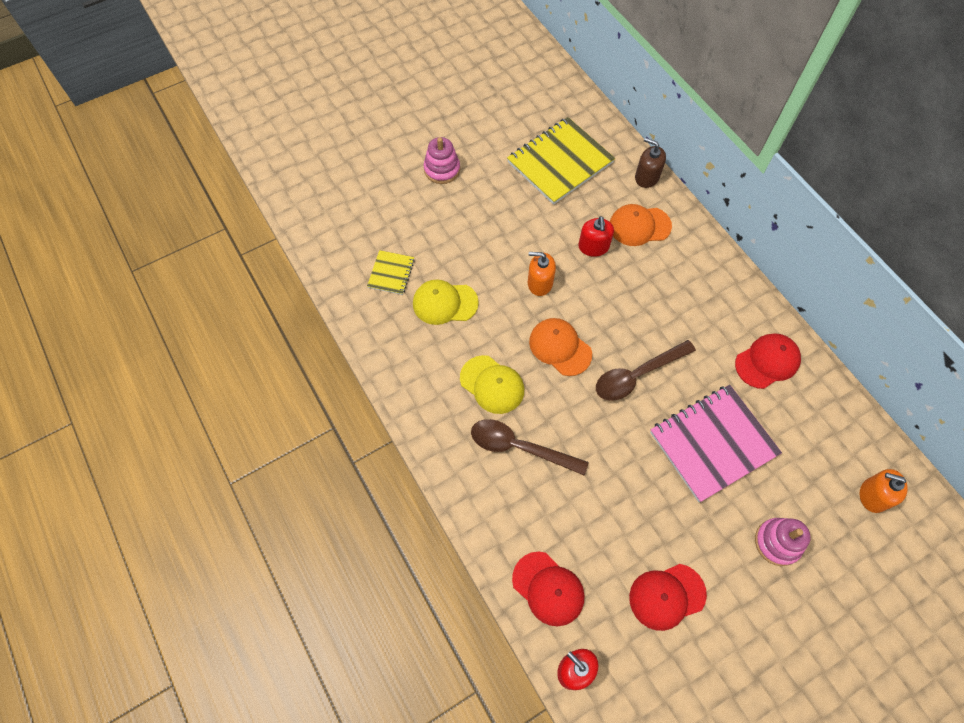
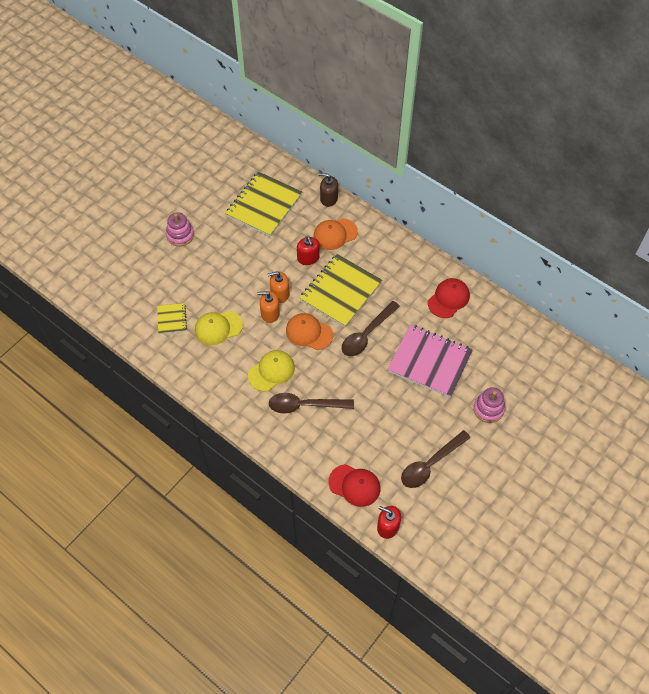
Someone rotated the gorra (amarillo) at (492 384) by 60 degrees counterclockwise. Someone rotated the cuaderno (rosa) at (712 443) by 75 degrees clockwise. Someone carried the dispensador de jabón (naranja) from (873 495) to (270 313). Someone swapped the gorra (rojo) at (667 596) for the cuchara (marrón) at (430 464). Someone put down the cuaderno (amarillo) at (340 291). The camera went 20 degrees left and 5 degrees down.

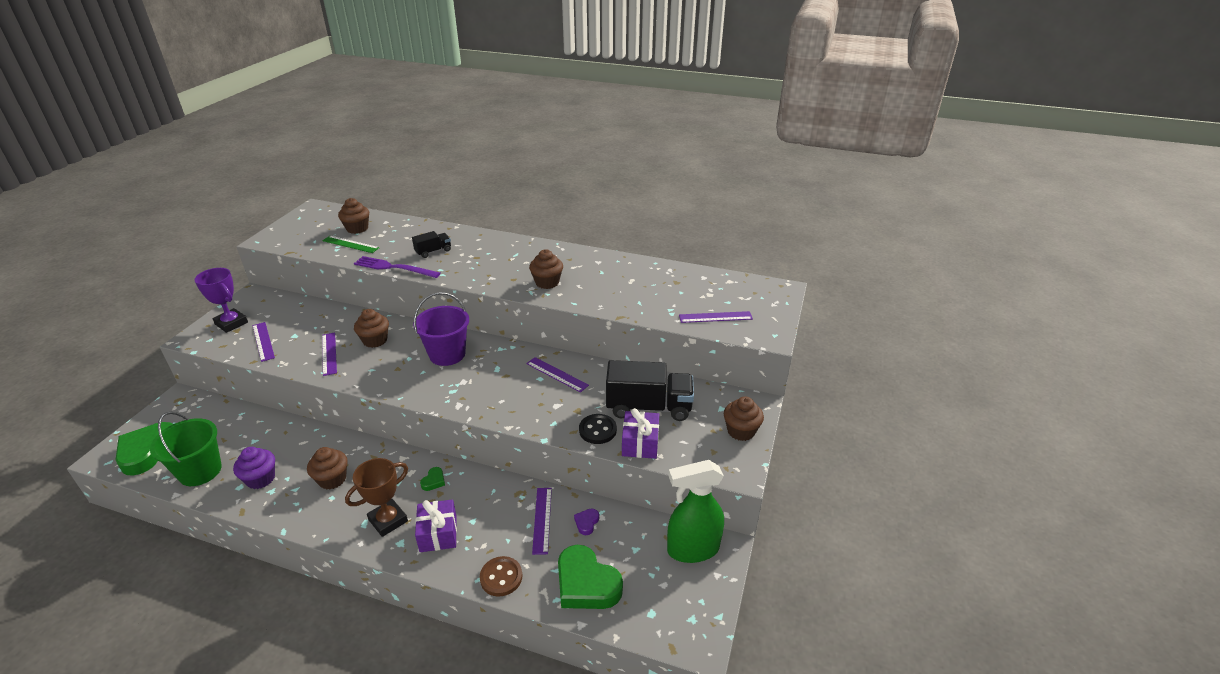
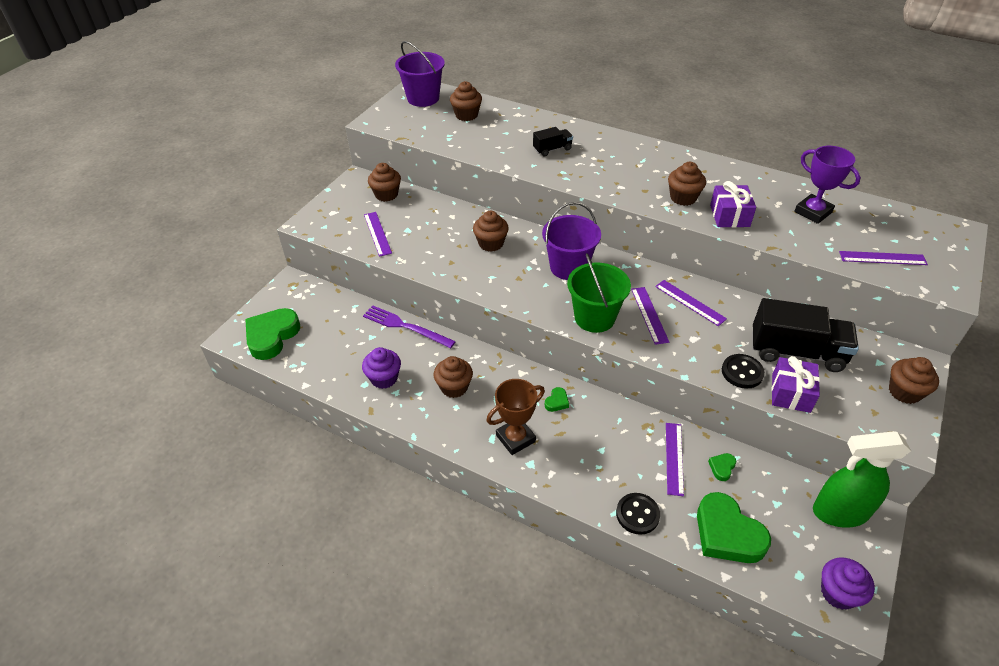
Someone took away the regla (verde) at (350 244). Someone carried the tenedor (morado) from (394 268) to (405 326). Someone carried the trofeo (morado) from (231 323) to (813 212). Someone carried the regla (morado) from (329 353) to (649 315). Someone carried the balde (verde) from (200 471) to (594 317). Someone carried the regalo (morado) from (438 534) to (729 216). Someone repainted the corazón (morado) at (586 523), which became the corazón (verde) at (722 467). Someone repainted the botón (marrón) at (501 577), which became the botón (negro) at (637 514). Someone put down the balde (morado) at (423 98). Someone put down the magdalena (marrón) at (386 194). Someone put down the magdalena (morado) at (838 593). The camera went 10 degrees right and 10 degrees up.

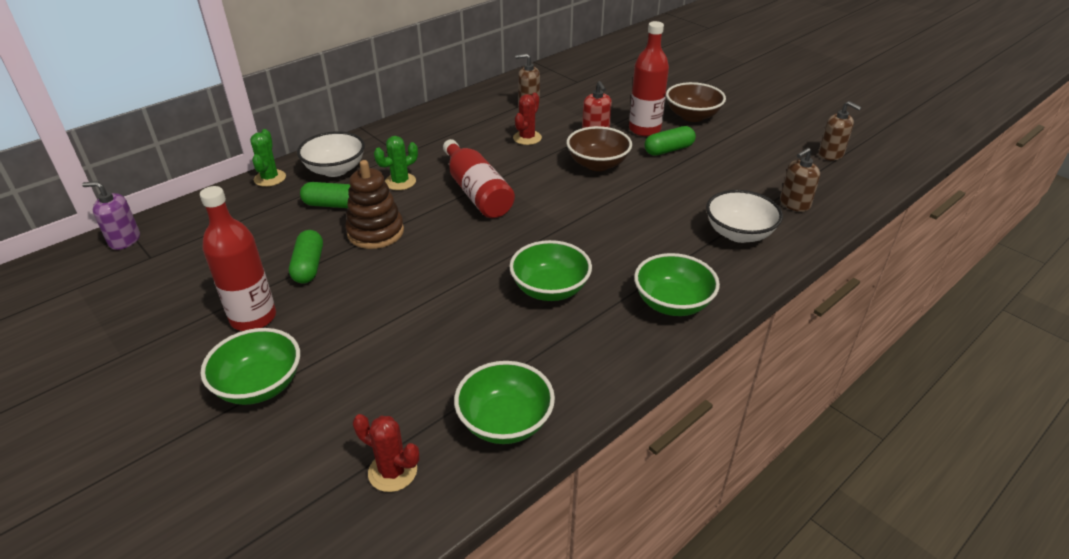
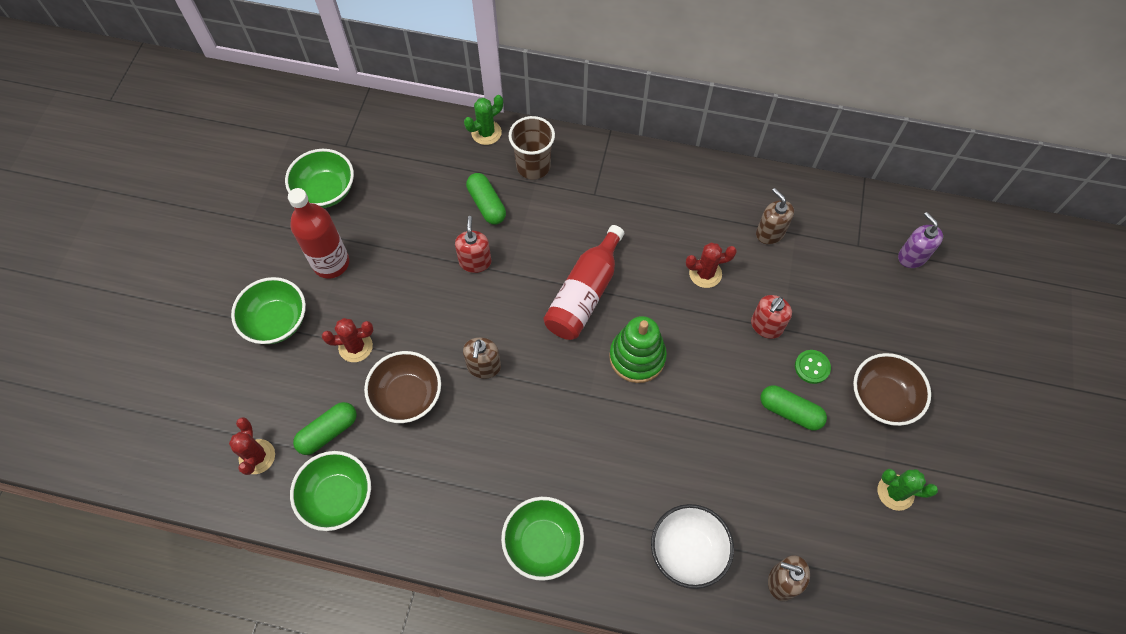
Someone swapped the botella (rojo) at (644 129) for the botón (verde) at (812 367). Someone carried the dispensador de jabón (marrón) from (831 154) to (484 367). Someone carried the cuenco (marrón) from (597 164) to (407 396). Someone swapped the cuenco (blanco) at (335 170) for the vaso (marrón) at (533 166). Someone carried the cactus (verde) from (400 182) to (895 492). Someone swapped the juguete apilable (marrón) at (375 232) for the dispensador de jabón (rojo) at (475 262). Someone carried the dispensador de jabón (morado) from (124 240) to (912 256). Someone carried the cápsula (verde) from (309 266) to (328 432). Someone carried the cuenco (verde) from (550 289) to (325 191). Someone put down the juguete apilable (verde) at (637 357). Someone put down the cactus (rojo) at (355 347). The camera went 55 degrees right and 25 degrees up.

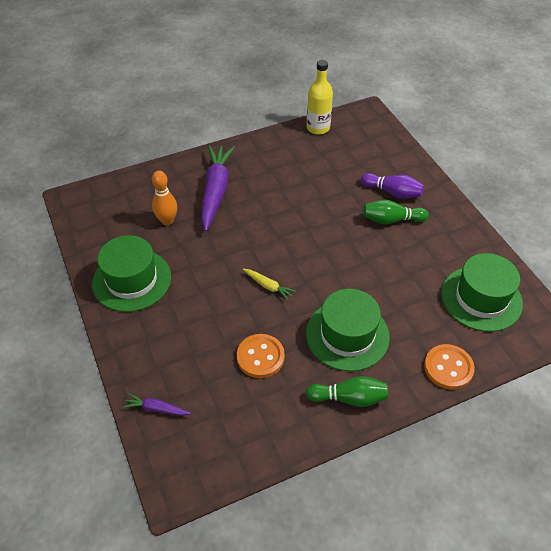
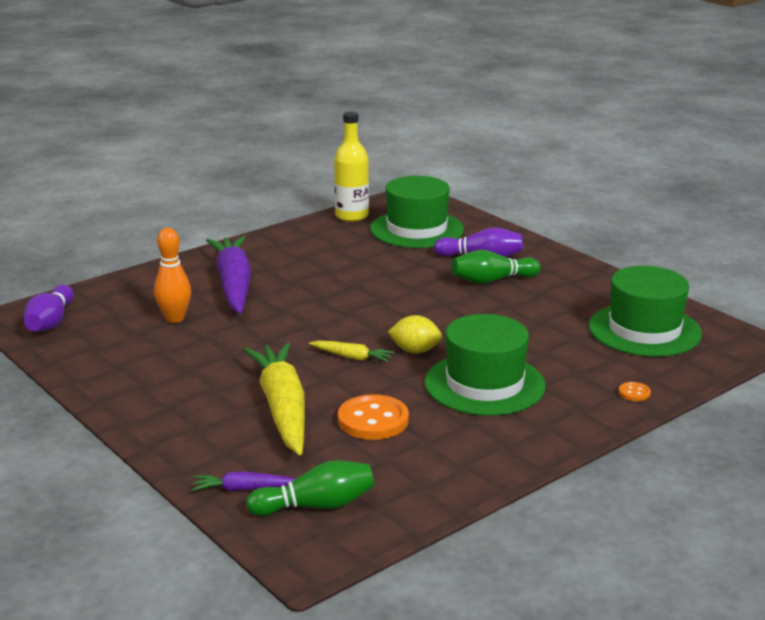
Someone carried the sombrero (verde) from (132 280) to (416 229). Someone scaled the botón (naranja) at (448 368) by 0.46. Someone carried the bolo (verde) from (349 398) to (316 506). Someone put down the bolo (morado) at (50 322). Someone put down the limón (amarillo) at (415 351). Someone put down the zanahoria (amarillo) at (282 408). The camera went 15 degrees left and 25 degrees down.

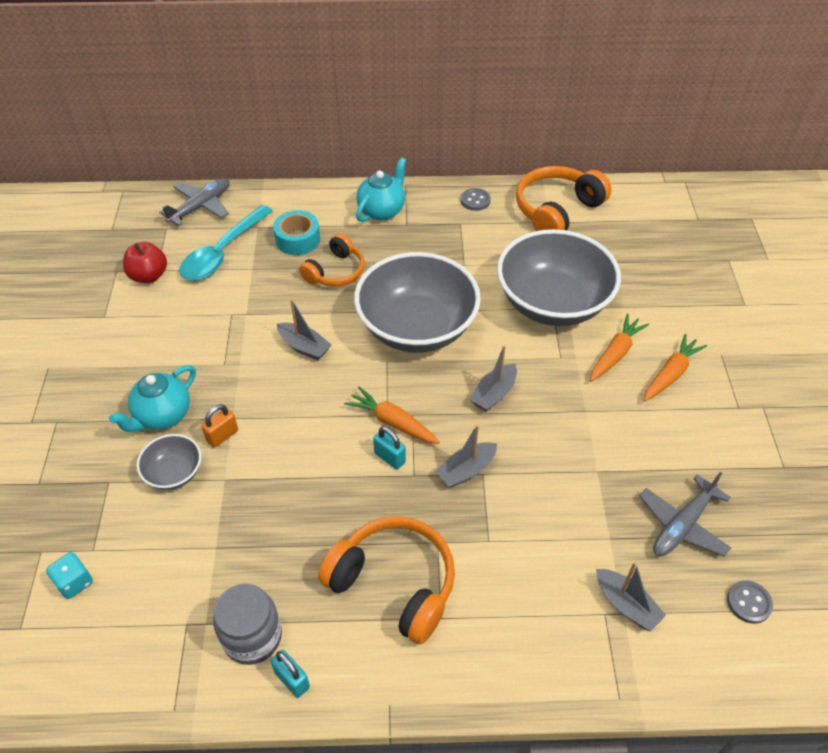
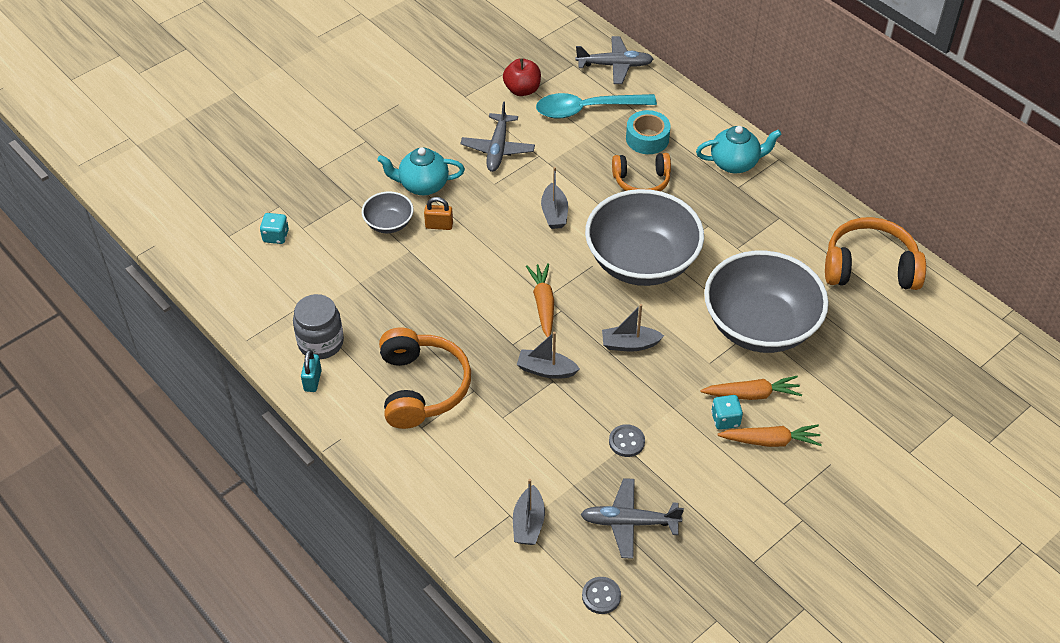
Someone carried the botón (gris) from (475 200) to (626 441). Someone took away the candado (turquesa) at (390 457). Someone put down the avión (gris) at (498 148). Someone put down the dado (turquesa) at (725 419). The camera went 50 degrees right and 0 degrees up.

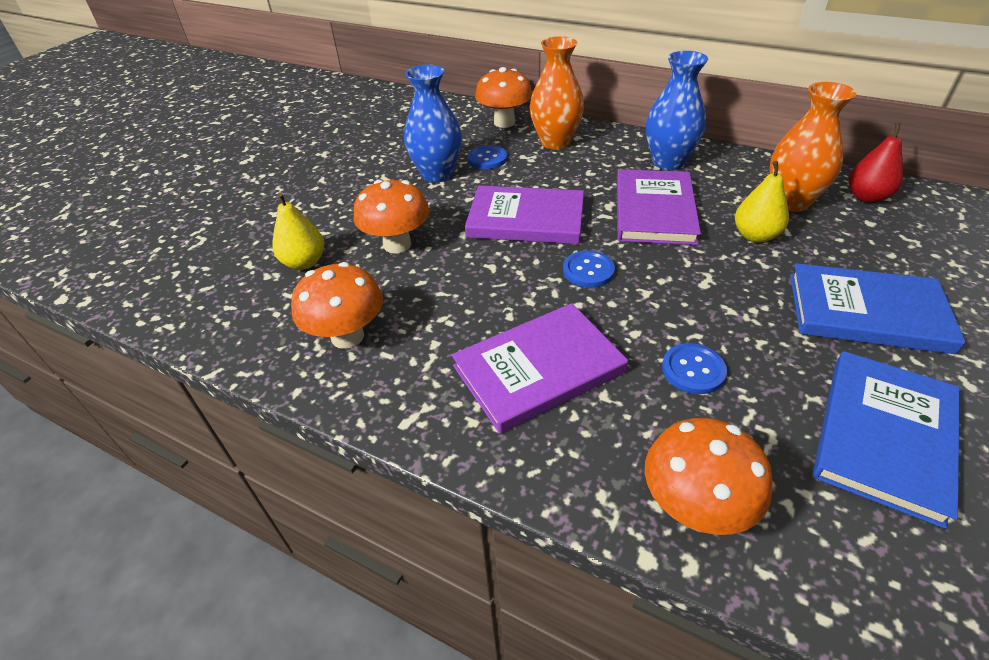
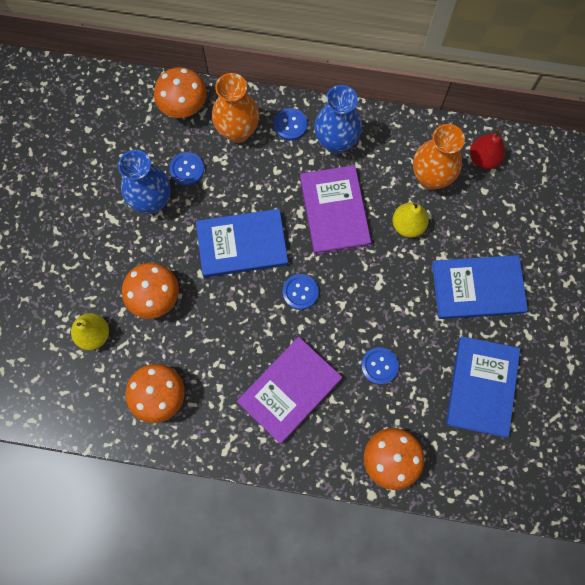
Someone repainted the libro (morado) at (526 219), which became the libro (azul) at (242 244). Someone put down the botón (azul) at (290 125). The camera went 20 degrees left and 30 degrees up.

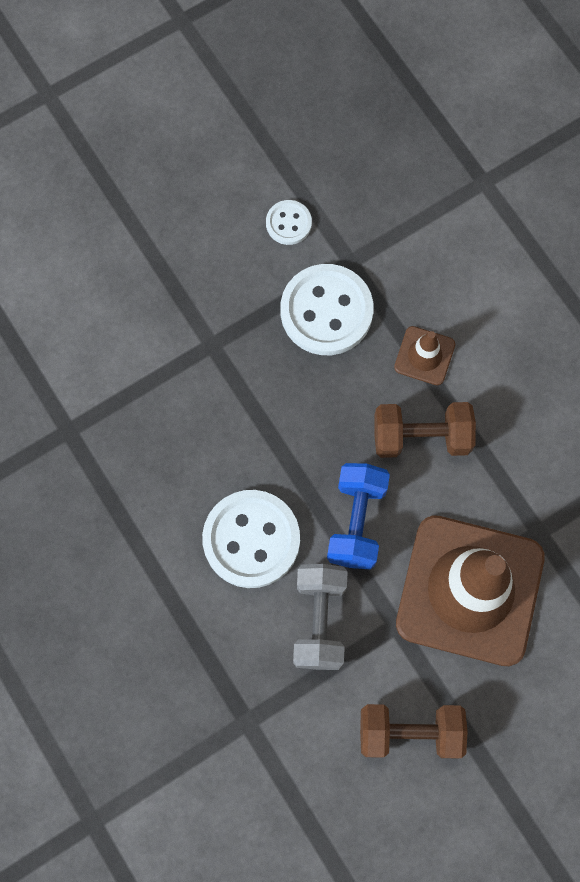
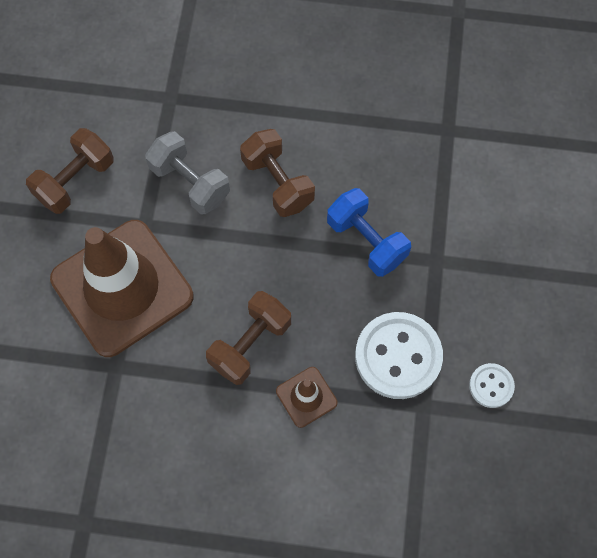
Someone carried the mancuerna (azul) from (356 521) to (366 241). Someone swapped the botón (blanco) at (251 539) for the mancuerna (marrón) at (278 182). The camera went 130 degrees right and 5 degrees down.

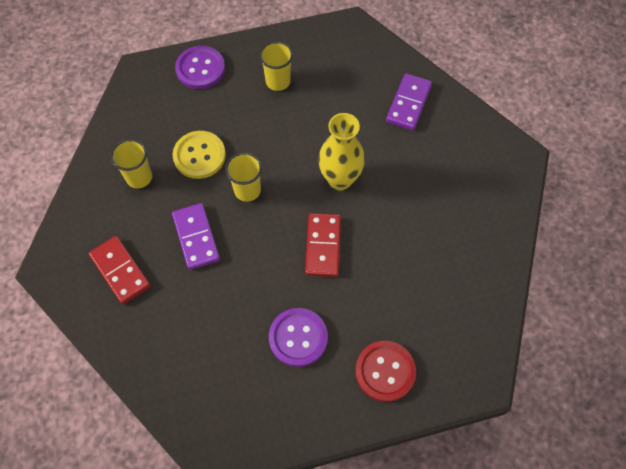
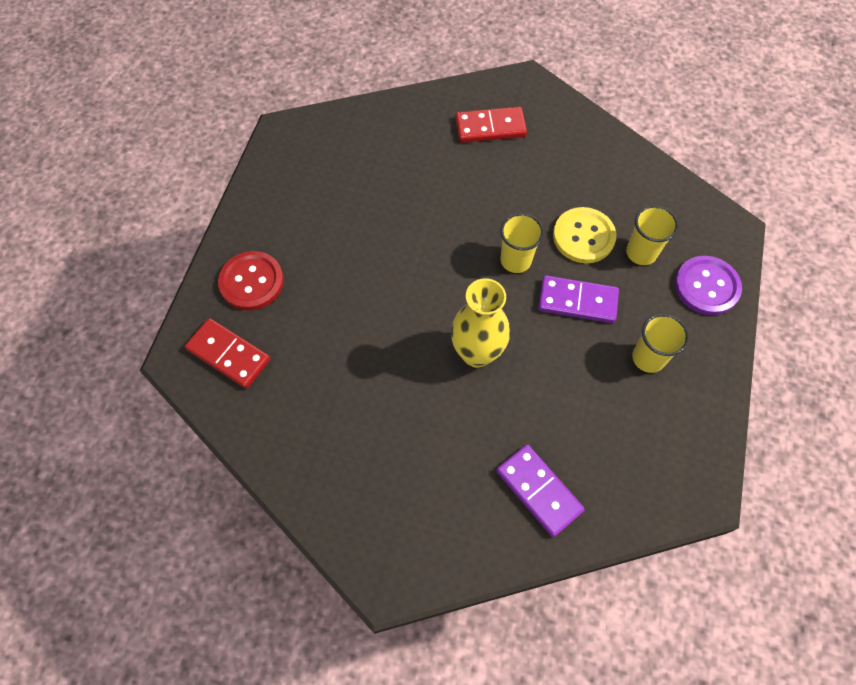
Someone carried the vaso (amarillo) from (139 177) to (641 253). Someone carried the ficha de dominó (morado) from (196 237) to (577 301). Someone carried the ficha de dominó (rojo) from (323 246) to (228 355). Someone took away the botón (morado) at (298 338). The camera went 120 degrees right and 0 degrees up.

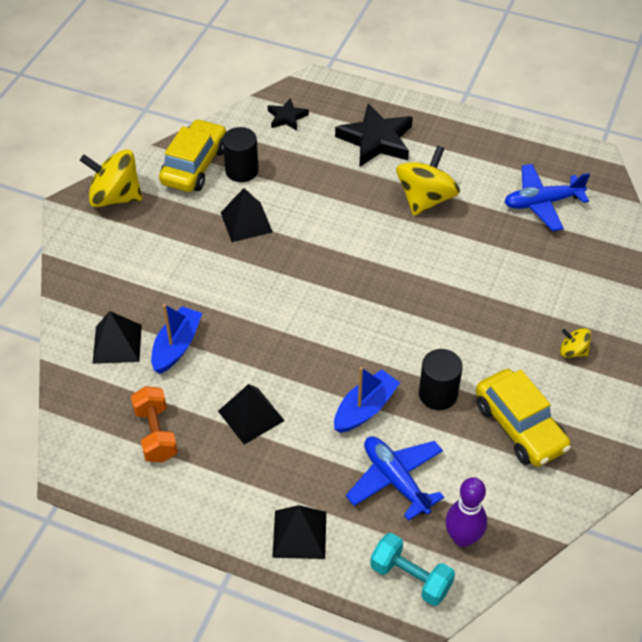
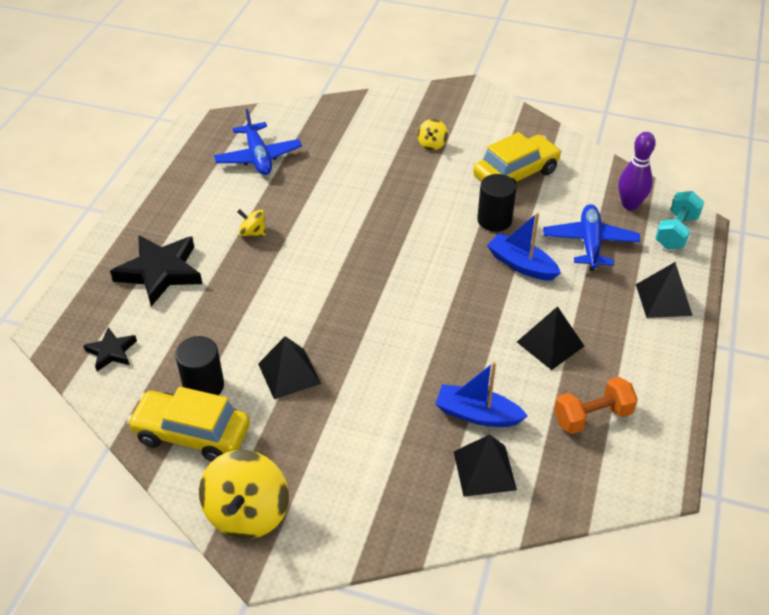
Someone scaled the peonza (amarillo) at (425 199) by 0.49. Someone rotated the avión (azul) at (395 480) by 135 degrees clockwise. The camera went 95 degrees left and 5 degrees down.

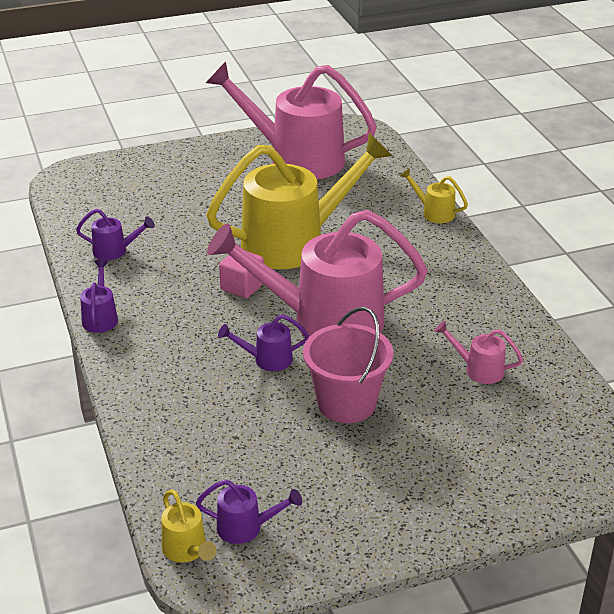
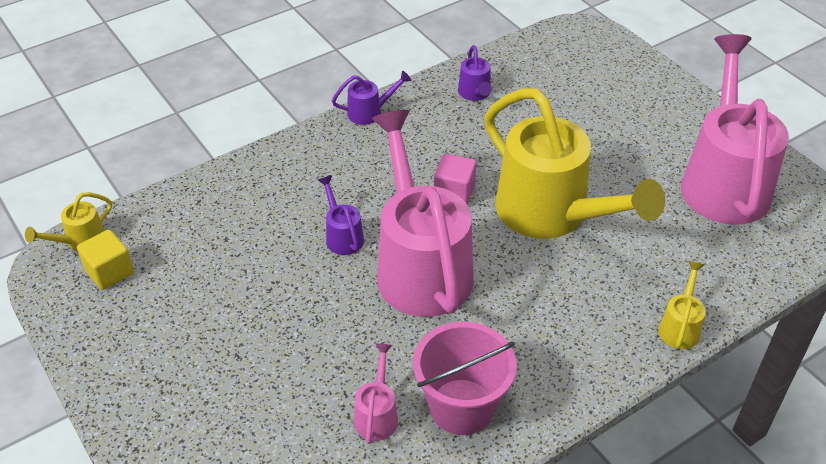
Someone carried the balde (rosa) from (346 403) to (461 406). Someone swapped the regadera (morado) at (246 528) for the cubo (amarillo) at (110 272). The camera went 75 degrees right and 10 degrees up.

